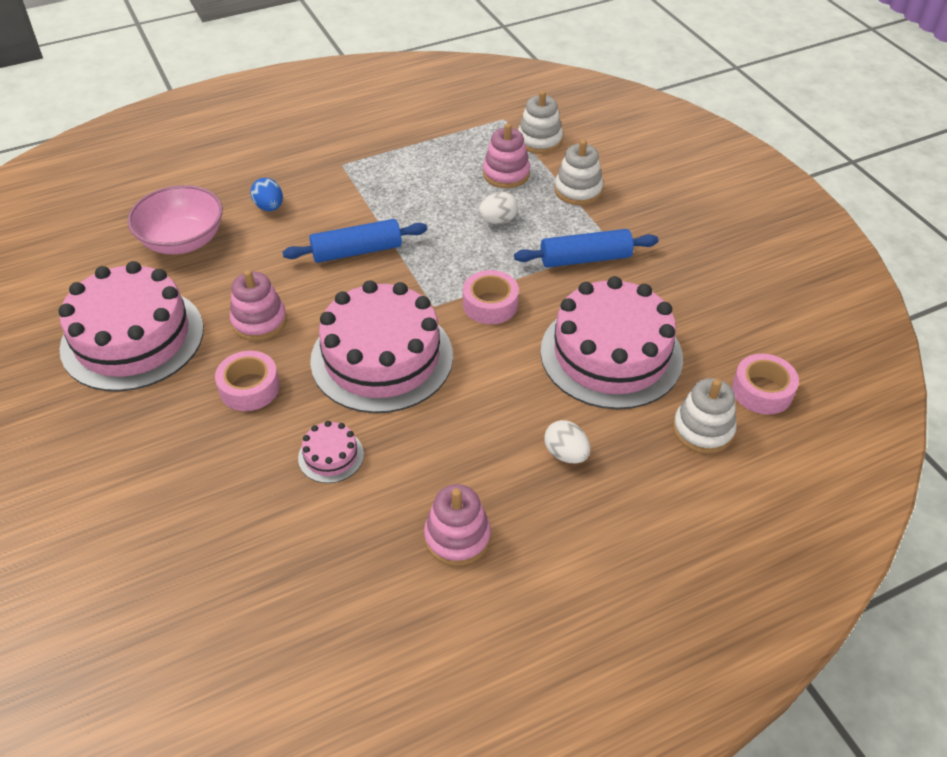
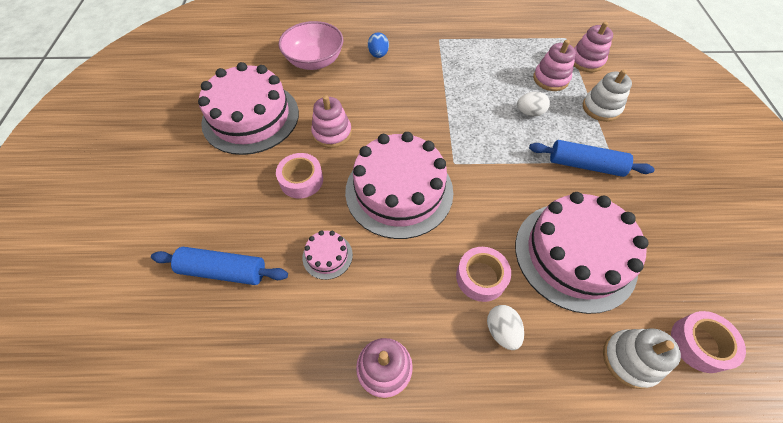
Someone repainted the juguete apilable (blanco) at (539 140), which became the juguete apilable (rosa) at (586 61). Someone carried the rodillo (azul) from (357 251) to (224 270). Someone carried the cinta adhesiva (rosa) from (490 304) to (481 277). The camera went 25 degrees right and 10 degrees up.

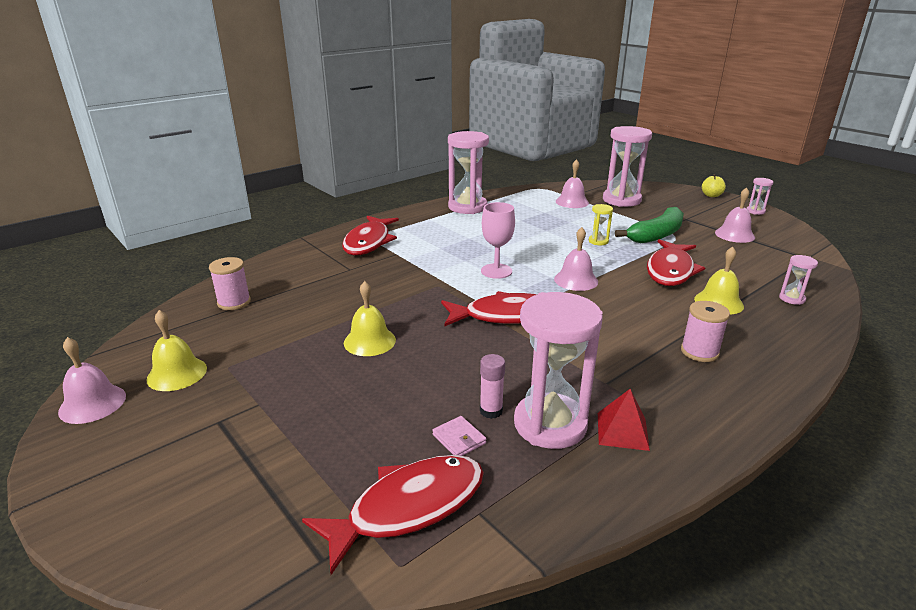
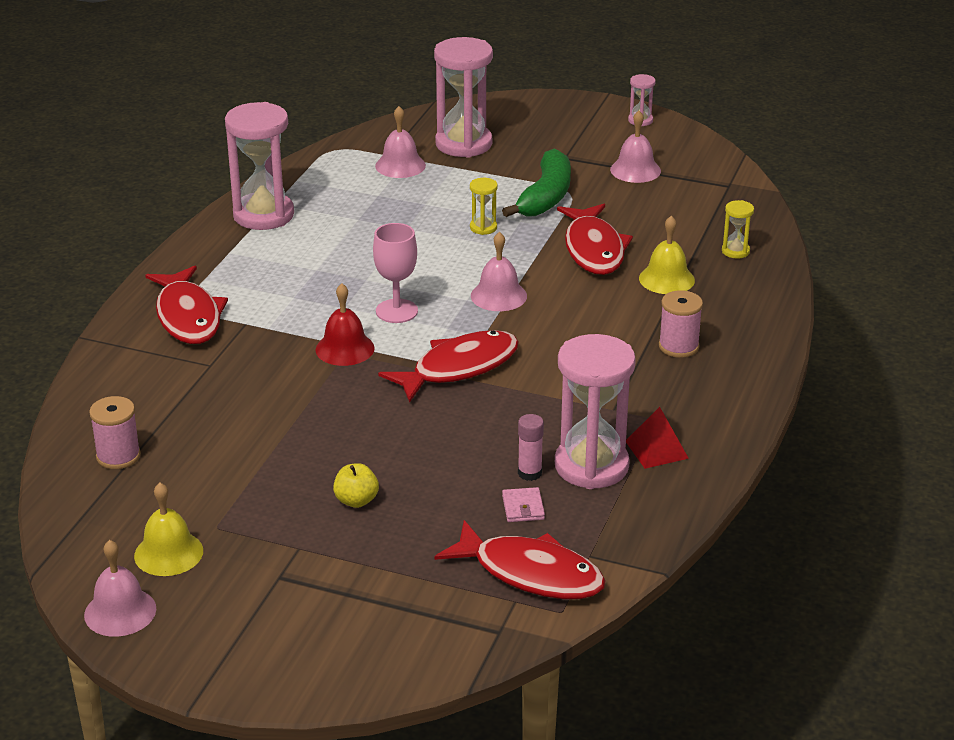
Someone carried the manzana (amarillo) from (711 195) to (356 501). Someone repainted the reloj de arena (rosa) at (792 299), which became the reloj de arena (amarillo) at (735 251). Someone took away the campana (amarillo) at (369 341). Someone rotated the cartera (rosa) at (459 439) by 60 degrees clockwise. Someone rotated the pez (rojo) at (409 507) by 90 degrees clockwise. Someone put down the campana (rojo) at (345 348). The camera went 30 degrees left and 5 degrees up.

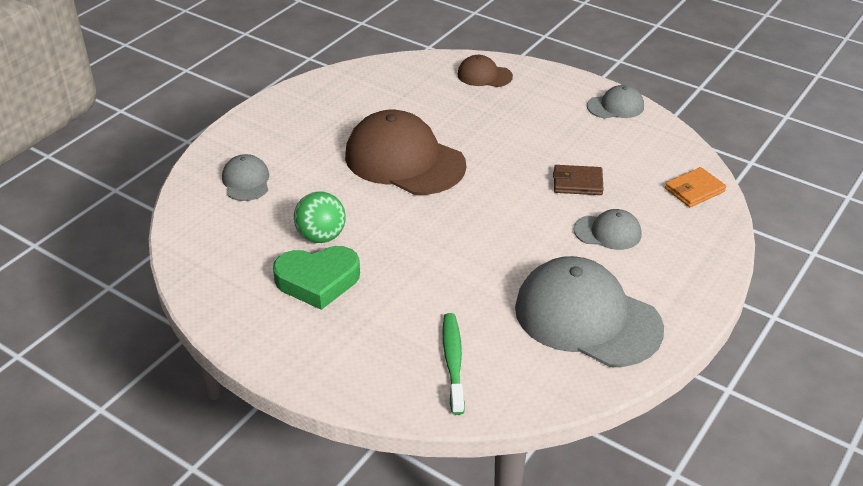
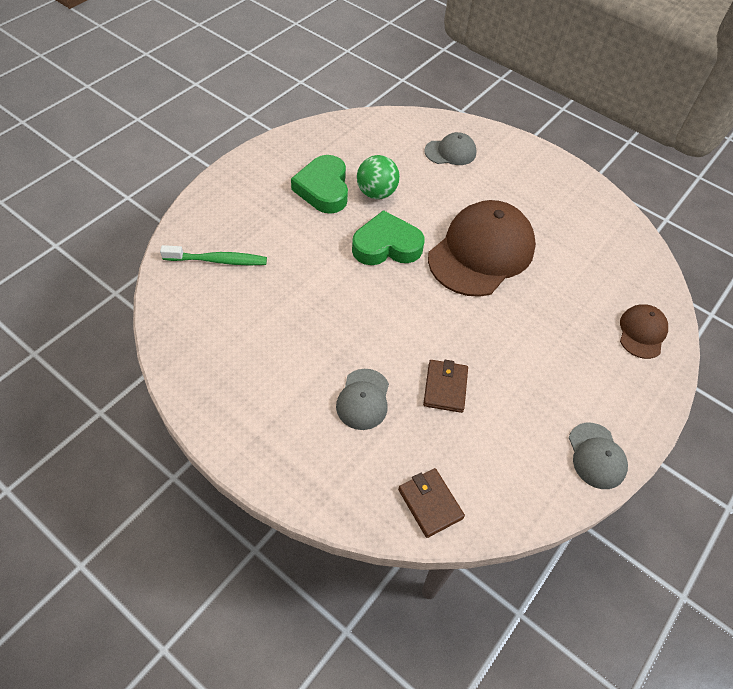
Someone repainted the cartera (naranja) at (694 190), which became the cartera (marrón) at (430 504). Someone took away the gorra (gris) at (587 318). Someone put down the corazón (verde) at (386 246). The camera went 90 degrees right and 15 degrees up.

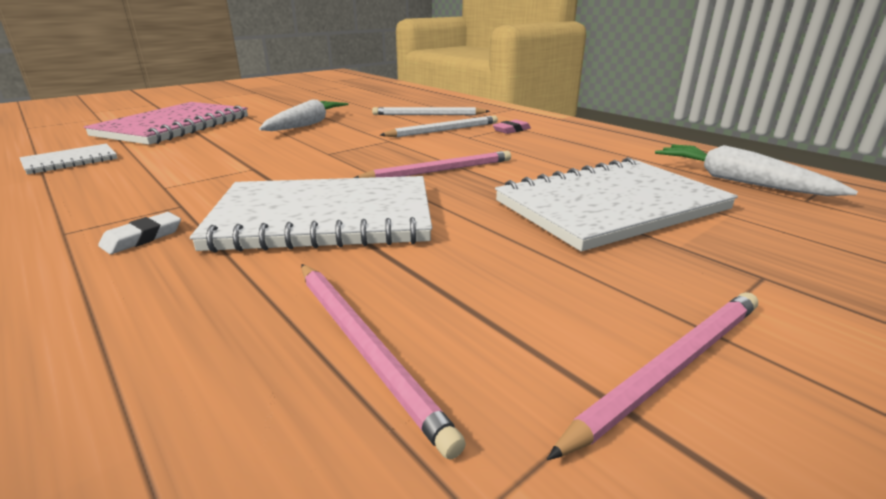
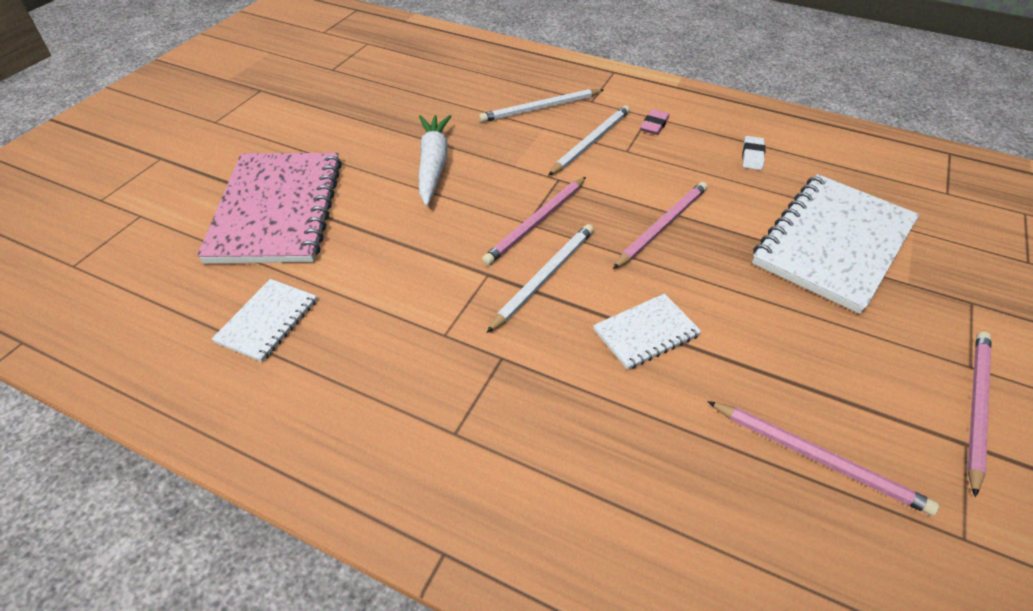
Someone took away the zanahoria (blanco) at (738 181). Someone scaled the cuaderno (blanco) at (324 218) by 0.48. Someone carried the goma de borrar (blanco) from (142 237) to (752 156). Someone put down the lápiz (rosa) at (536 222). Someone put down the lápiz (blanco) at (544 277). The camera went 25 degrees left and 20 degrees up.

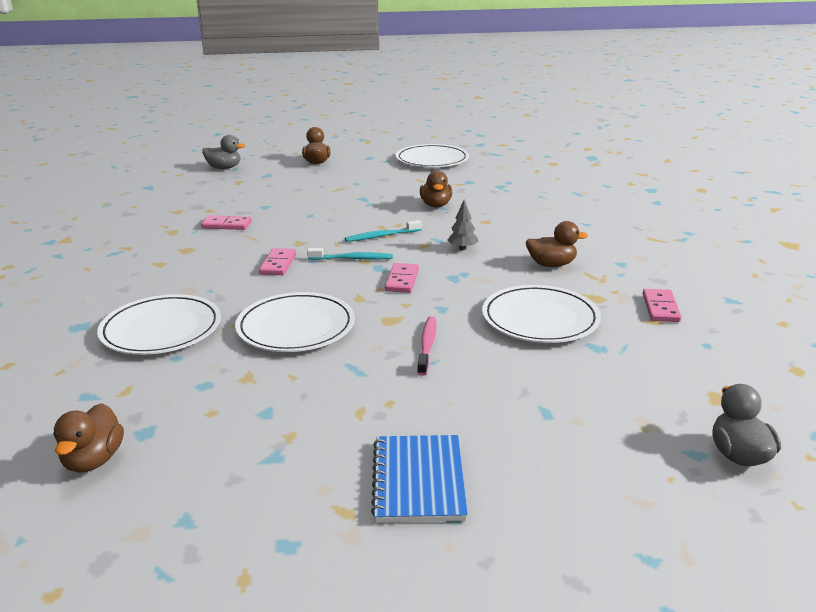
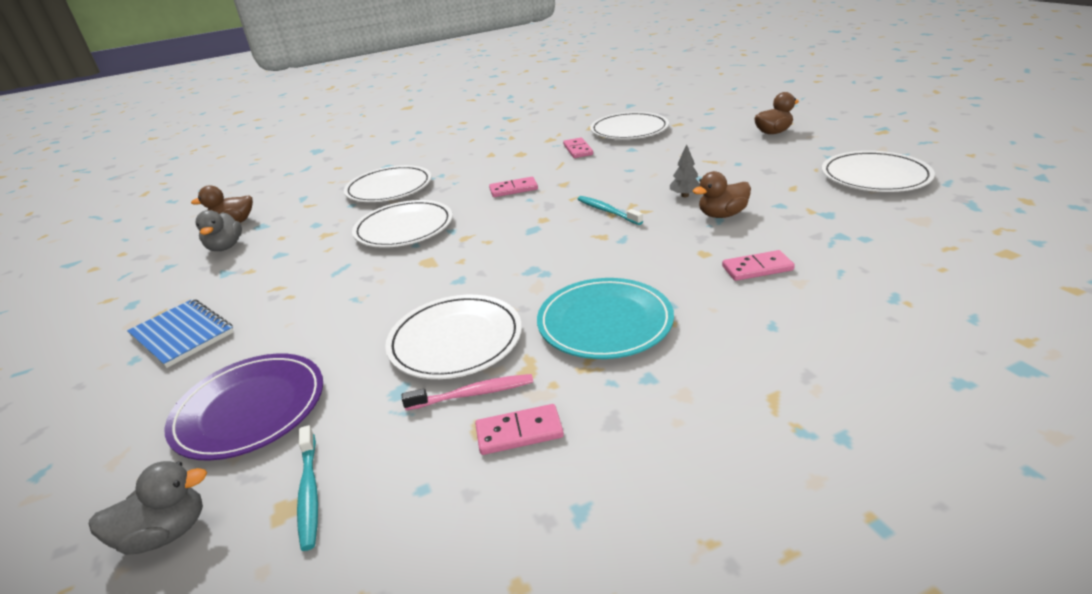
Someone carried the pato (gris) from (224 168) to (226 247). Someone carried the árbol (gris) from (462 248) to (685 195). Someone swapped the pato (marrón) at (551 265) for the plato (turquesa) at (605 322). Someone carried the cepillo de dientes (turquesa) from (352 259) to (309 492). Someone carried the ficha de dominó (rosa) from (402 280) to (757 268). Someone carried the cepillo de dientes (rosa) from (427 345) to (473 394). Someone rotated the cuaderno (azul) at (418 480) by 60 degrees clockwise. Someone put down the plato (blanco) at (629 130). Someone put down the plato (morado) at (250 409). The camera went 75 degrees right and 5 degrees up.

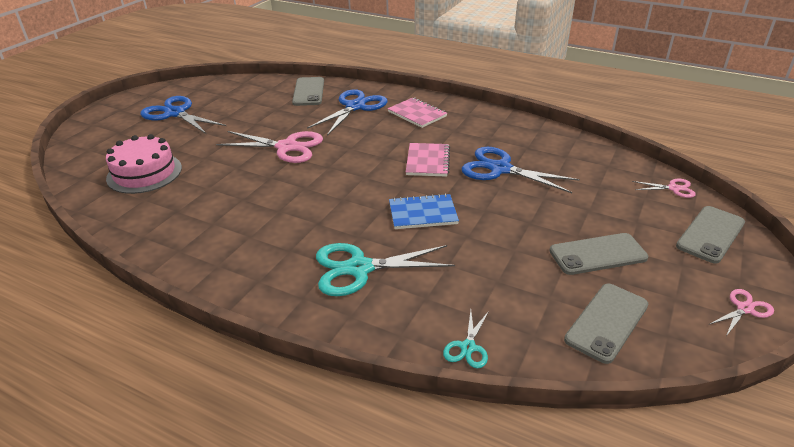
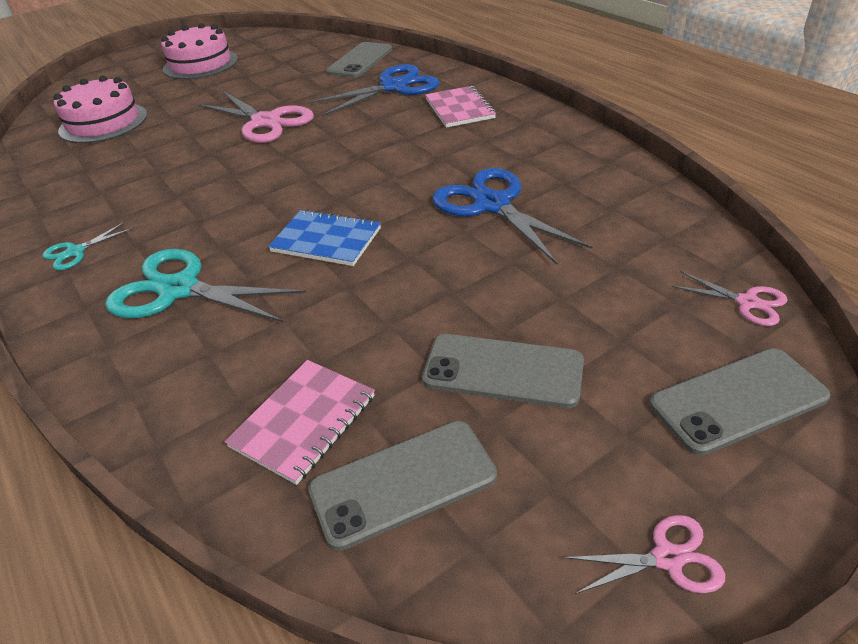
Someone swapped the tijeras (azul) at (175 113) for the tarta (rosa) at (200 64). Someone carried the cuaderno (rosa) from (428 161) to (304 421). Someone carried the tijeras (turquesa) from (468 347) to (75 252). The camera went 30 degrees right and 5 degrees up.

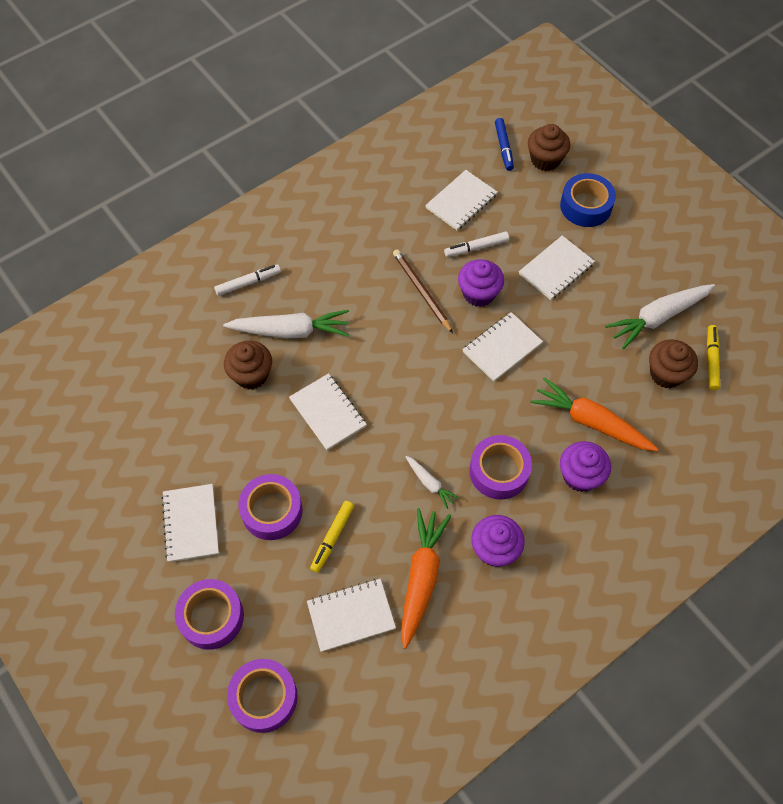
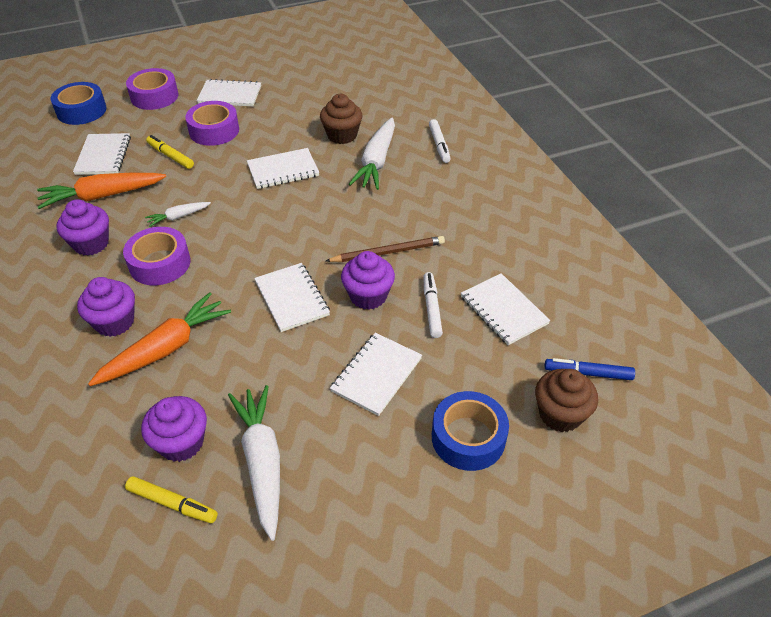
Someone rotated the cuaderno (blanco) at (556 269) by 60 degrees clockwise. Someone repainted the magdalena (marrón) at (666 374), which became the magdalena (morado) at (181 442). Someone rotated the zanahoria (naranja) at (421 577) by 135 degrees clockwise. Someone repainted the cinta adhesiva (morado) at (264 697), which became the cinta adhesiva (azul) at (81 111). The camera went 105 degrees right and 15 degrees down.

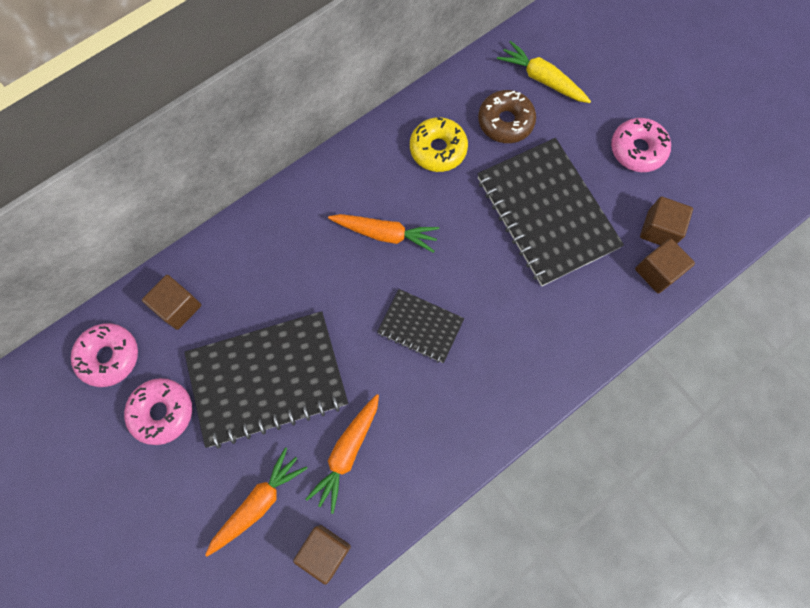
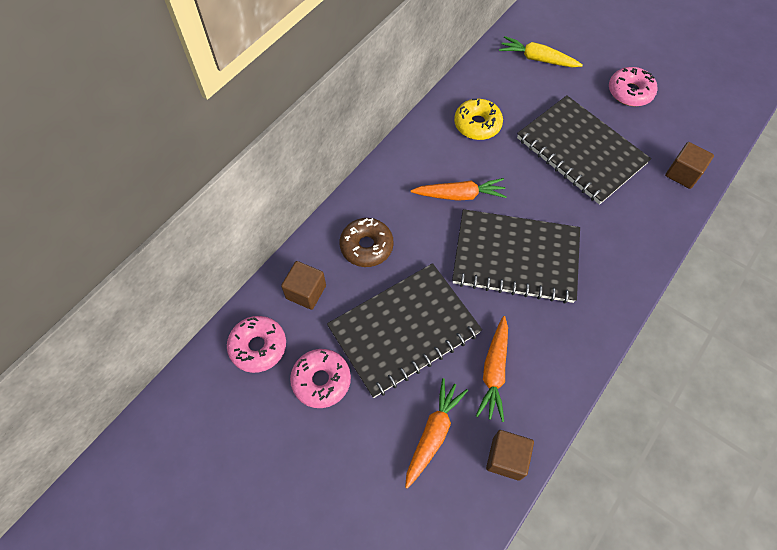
Someone carried the rosquilla (marrón) from (505 122) to (366 246). Someone took away the cubo (marrón) at (659 229). Someone scaled the cuaderno (negro) at (420 326) by 1.91. The camera went 15 degrees left and 10 degrees down.

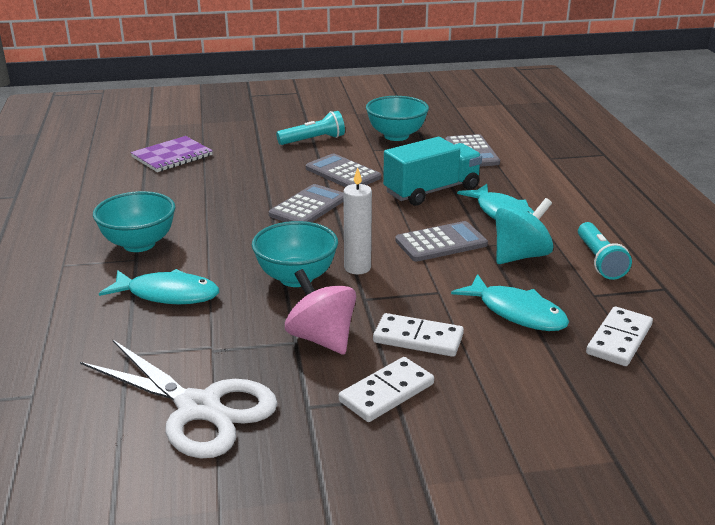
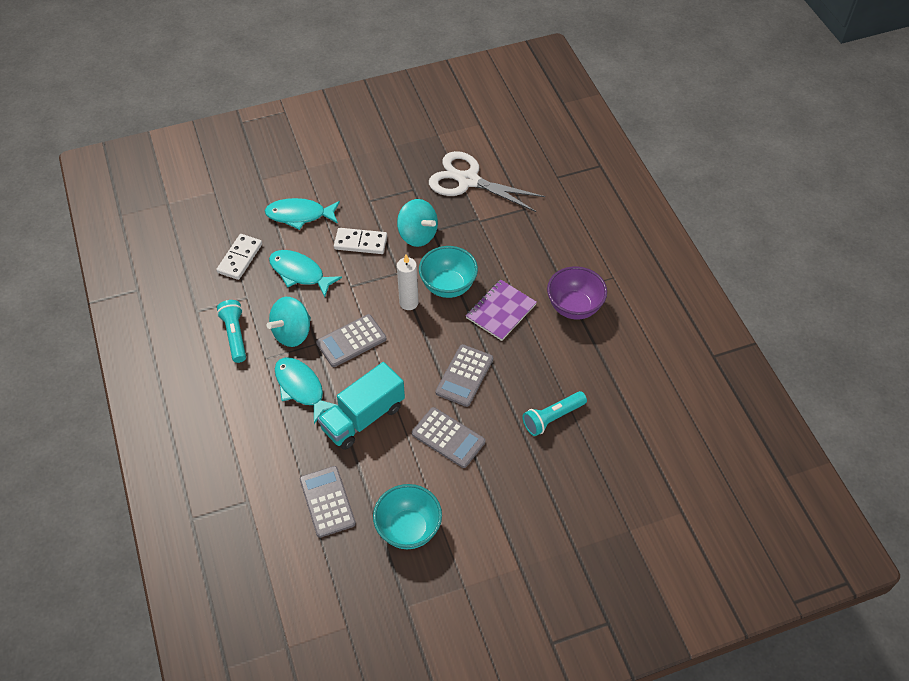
Someone carried the lámpara de mano (turquesa) from (313 140) to (552 418). Someone carried the cuaderno (morado) from (172 156) to (501 311). Someone repainted the cuenco (turquesa) at (139 244), which became the cuenco (morado) at (574 307). Someone carried the pez (turquesa) from (168 294) to (299 215). Someone repainted the peonza (rosa) at (321 338), which became the peonza (turquesa) at (417 235). Someone took away the ficha de dominó (blanco) at (387 393). The camera went 170 degrees right and 25 degrees up.

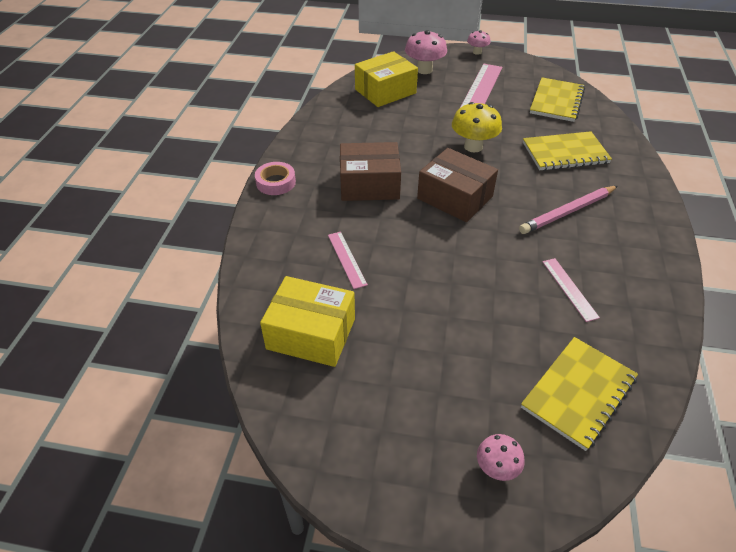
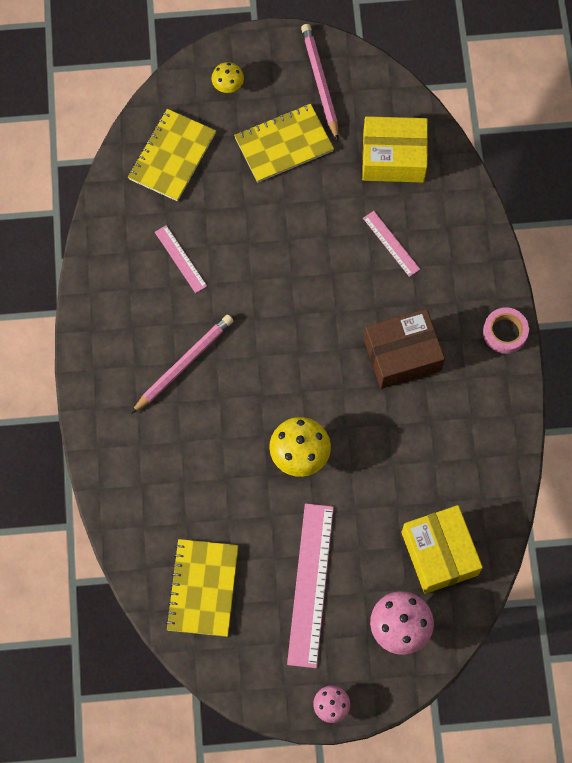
Someone rotated the caja (amarillo) at (385 91) by 60 degrees counterclockwise. Someone carried the cuaderno (amarillo) from (565 153) to (284 144). Someone took away the caja (marrón) at (455 197). Someone repainted the seta (rosa) at (496 468), which became the seta (amarillo) at (228 86). Someone put down the lápiz (rosa) at (320 82). The camera went 165 degrees right and 25 degrees up.

